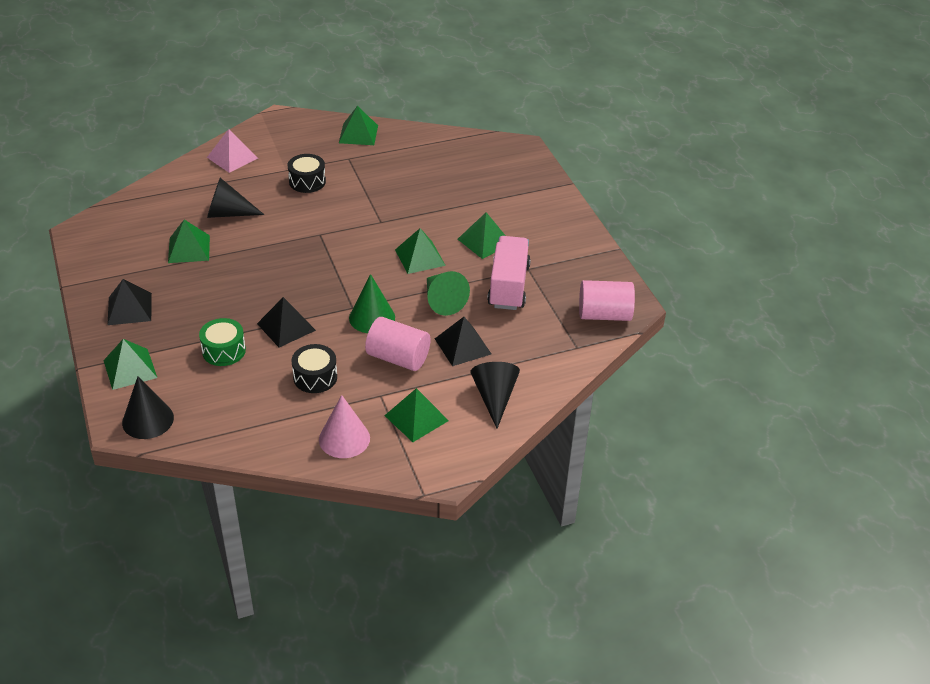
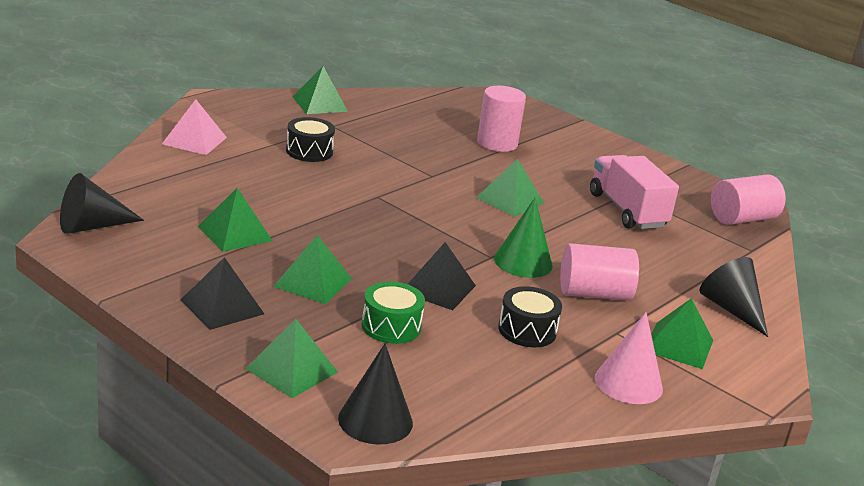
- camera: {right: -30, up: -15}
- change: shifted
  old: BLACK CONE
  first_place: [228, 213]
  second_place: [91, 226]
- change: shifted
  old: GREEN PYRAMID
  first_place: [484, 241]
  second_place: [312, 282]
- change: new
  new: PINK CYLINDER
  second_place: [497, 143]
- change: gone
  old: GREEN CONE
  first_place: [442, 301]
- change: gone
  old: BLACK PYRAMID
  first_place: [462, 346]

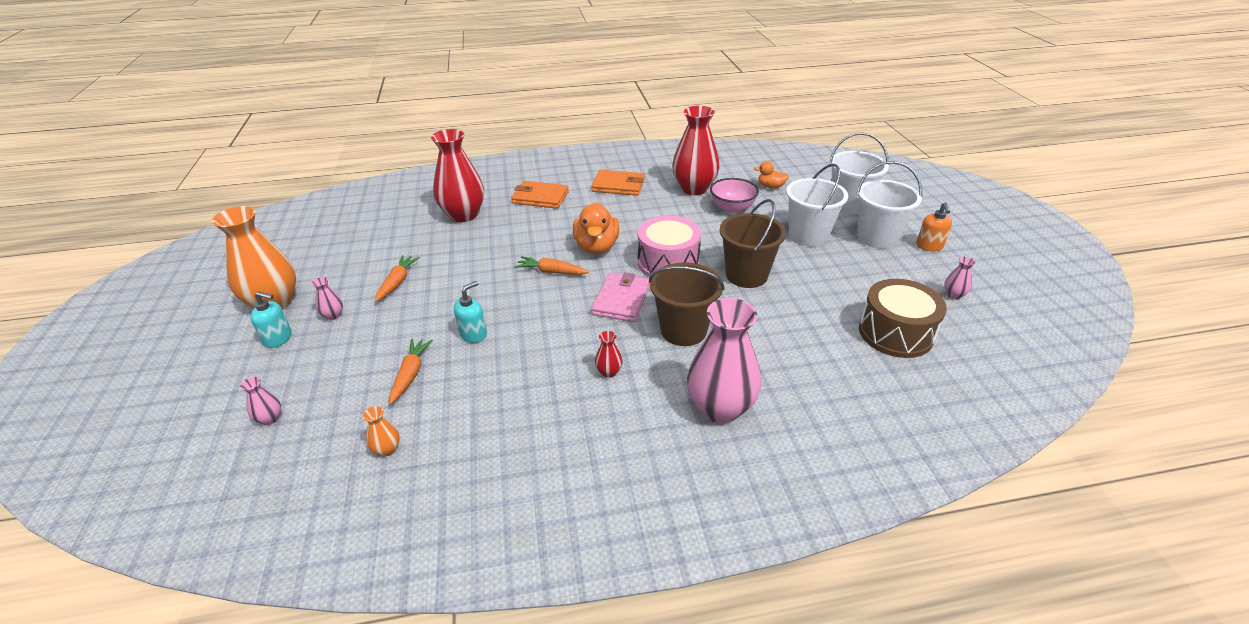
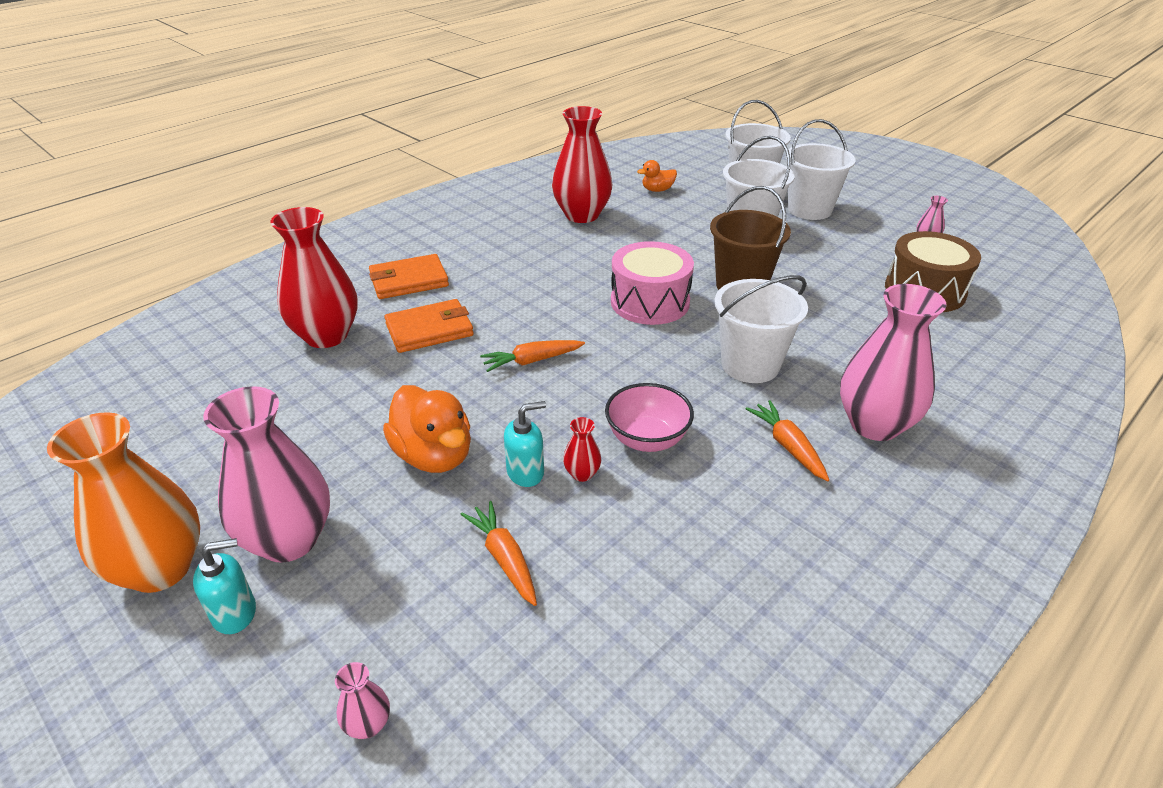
- camera: {right: -35, up: 0}
- change: scaled
  old: PINK VASE
  first_place: [333, 315]
  second_place: [289, 540]
  factor: 2.43
- change: shifted
  old: ORANGE DUCK
  first_place: [596, 247]
  second_place: [434, 456]
- change: shifted
  old: ORANGE WALLET
  first_place: [618, 185]
  second_place: [429, 330]
- change: rotated
  old: TURQUOISE SOAP DISPENSER
  first_place: [473, 334]
  second_place: [526, 472]
  degrees: 60
- change: shifted
  old: RED VASE
  first_place: [609, 372]
  second_place: [582, 474]
- change: shifted
  old: PINK BOWL
  first_place: [732, 208]
  second_place: [647, 439]
- change: repainted
  old: BROWN BUCKET
  new: WHITE BUCKET
  first_place: [683, 330]
  second_place: [750, 365]
- change: shifted
  old: ORANGE CARROT
  first_place: [397, 282]
  second_place: [788, 447]
- change: gone
  old: ORANGE VASE
  first_place: [387, 449]
- change: gone
  old: PINK WALLET
  first_place: [621, 300]
- change: gone
  old: ORANGE SOAP DISPENSER
  first_place: [929, 246]

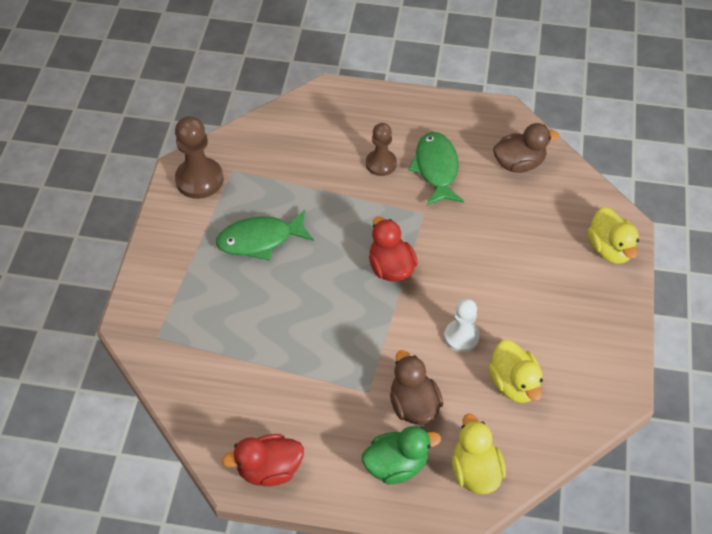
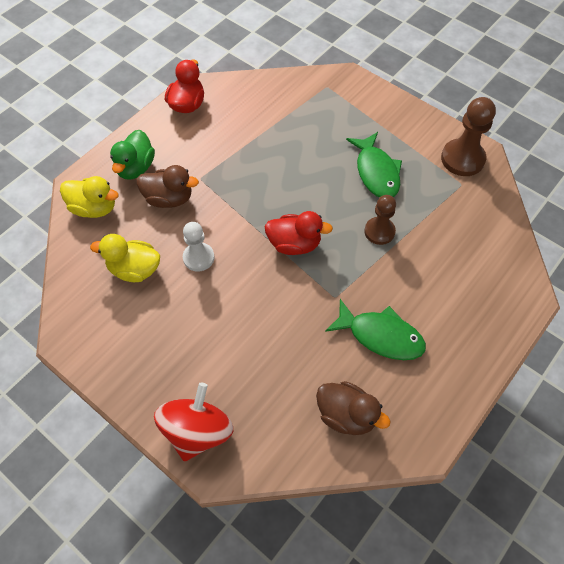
- camera: {right: 120, up: 5}
- change: swapped
  old: YELLOW DUCK
  new: RED SPINNING TOP
  first_place: [609, 249]
  second_place: [197, 431]
- change: rotated
  old: BROWN DUCK
  first_place: [519, 163]
  second_place: [346, 415]
  degrees: -75
- change: rotated
  old: GREEN FISH
  first_place: [260, 240]
  second_place: [376, 172]
  degrees: 150
- change: shifted
  old: BROWN PAWN
  first_place: [381, 164]
  second_place: [379, 231]

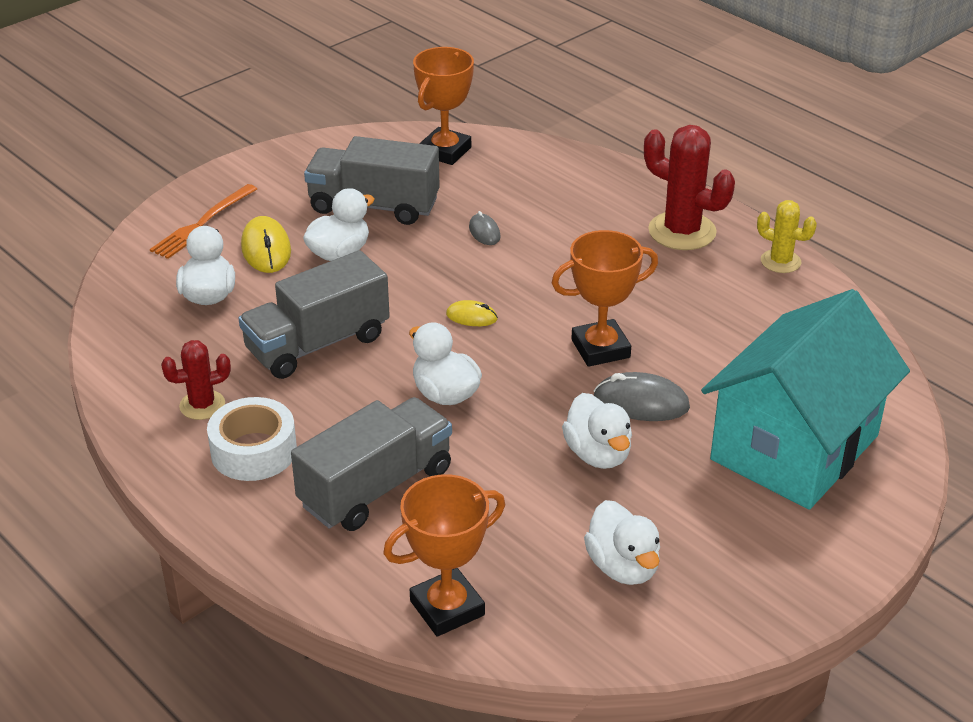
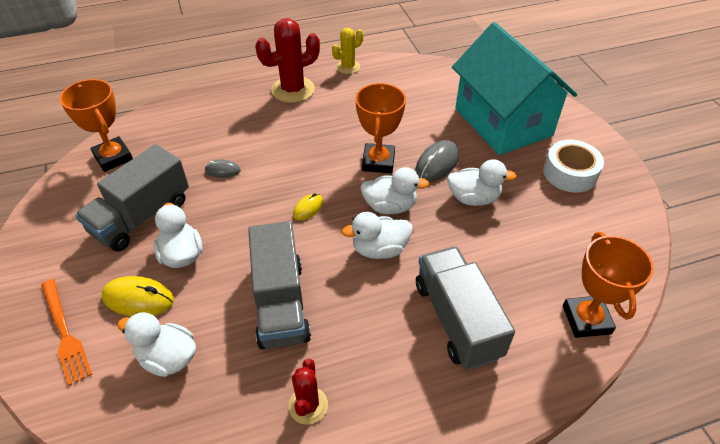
- camera: {right: -65, up: 10}
- change: shifted
  old: WHITE DUCK
  first_place: [623, 567]
  second_place: [390, 206]
- change: shifted
  old: WHITE TAPE
  first_place: [253, 451]
  second_place: [570, 173]

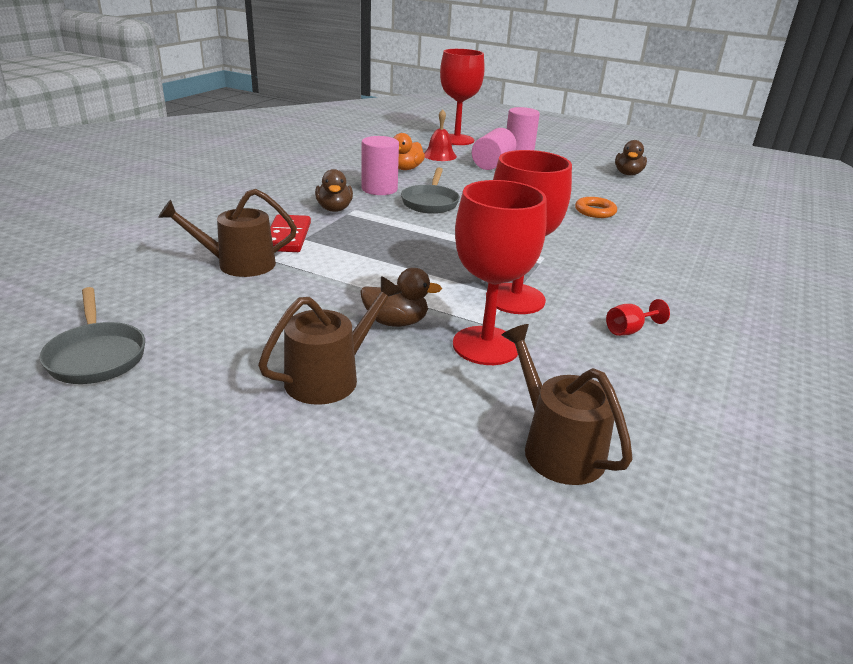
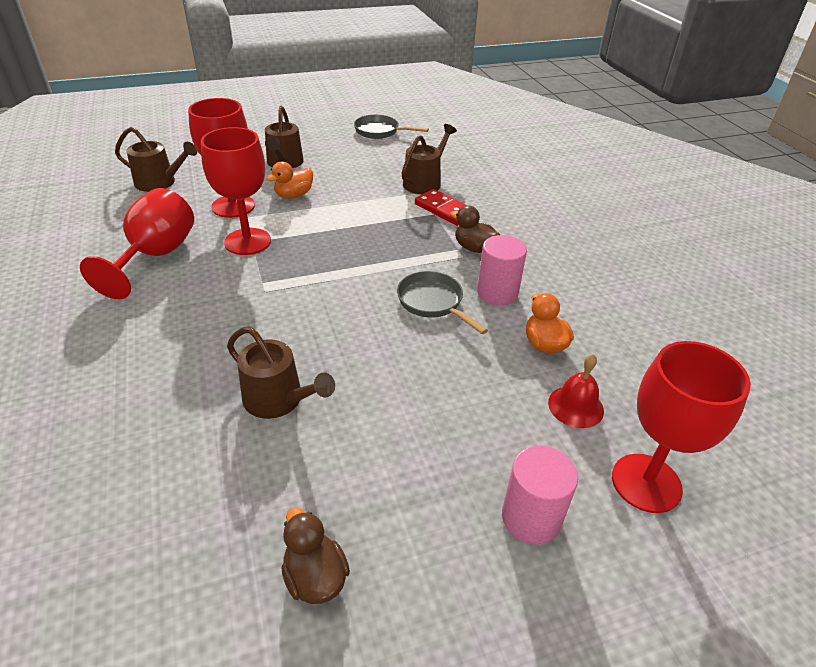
- camera: {right: 135, up: 10}
- change: scaled
  old: RED GOBLET
  first_place: [629, 330]
  second_place: [156, 256]
  factor: 2.48
- change: swapped
  old: ORANGE RING
  new: BROWN WATERING CAN
  first_place: [595, 211]
  second_place: [278, 400]
- change: repainted
  old: BROWN DUCK
  new: ORANGE DUCK
  first_place: [396, 322]
  second_place: [294, 195]
- change: gone
  old: PINK CYLINDER
  first_place: [492, 164]

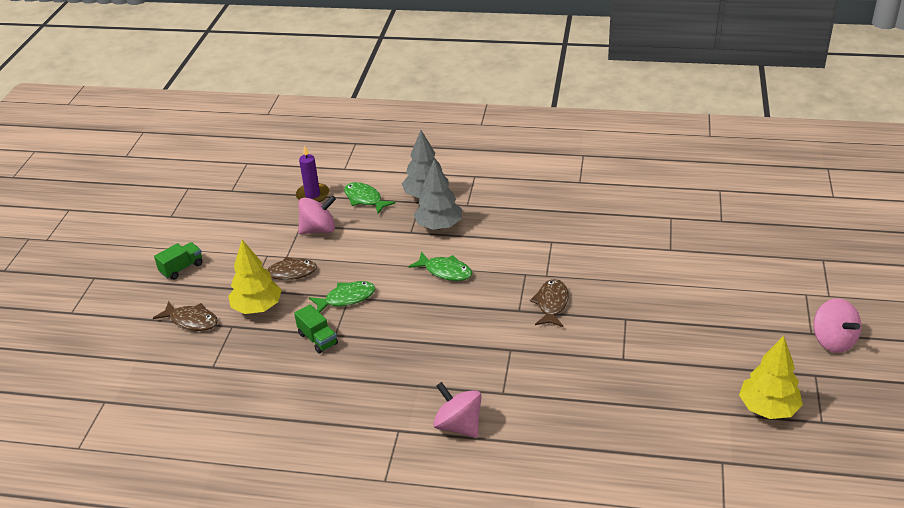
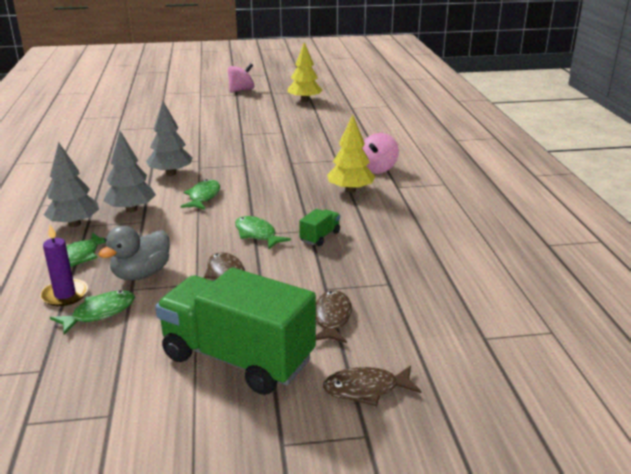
- camera: {right: -110, up: -10}
- change: new
  new: GREEN FISH
  second_place: [99, 313]
- change: swapped
  old: PINK SPINNING TOP
  new: GREY DUCK
  first_place: [319, 230]
  second_place: [141, 274]
- change: new
  new: GREY TREE
  second_place: [171, 173]
- change: scaled
  old: GREEN TRUCK
  first_place: [182, 268]
  second_place: [237, 358]
  factor: 2.44
- change: shifted
  old: BROWN FISH
  first_place: [551, 304]
  second_place: [366, 389]
- change: shifted
  old: YELLOW TREE
  first_place: [257, 308]
  second_place: [350, 190]

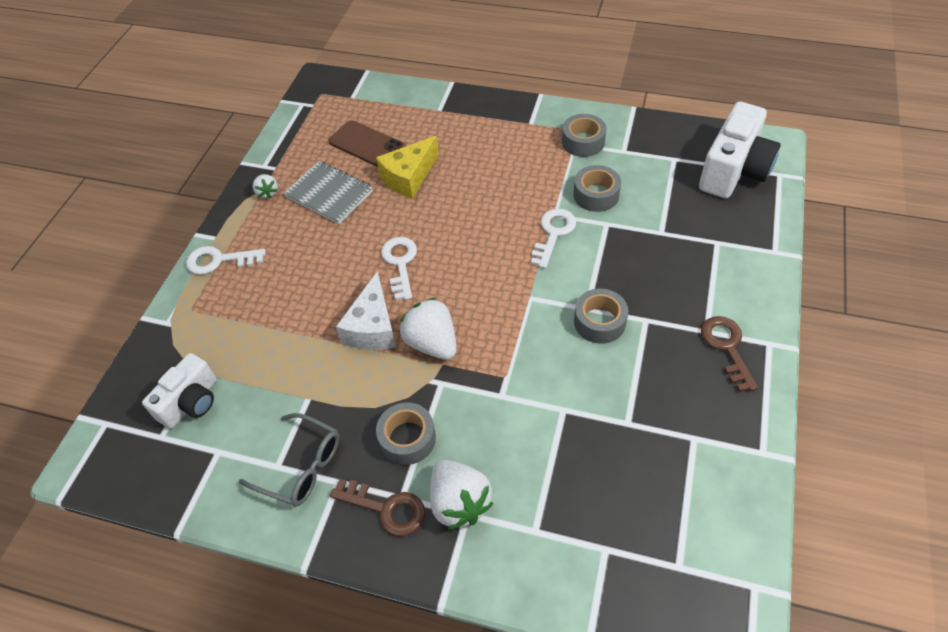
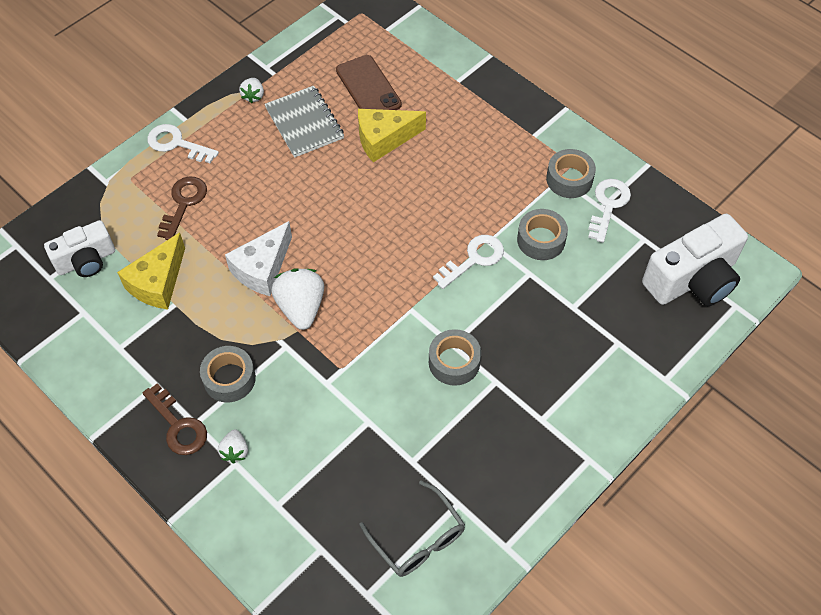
- camera: {right: 25, up: 5}
- change: new
  new: YELLOW CHEESE
  second_place: [158, 283]
- change: shifted
  old: BROWN KEY
  first_place: [726, 347]
  second_place: [183, 203]
- change: scaled
  old: WHITE STRAWBERRY
  first_place: [459, 502]
  second_place: [235, 451]
  factor: 0.53
- change: shifted
  old: GREY GLASSES
  first_place: [301, 467]
  second_place: [418, 539]
- change: shifted
  old: WHITE KEY
  first_place: [400, 263]
  second_place: [608, 205]

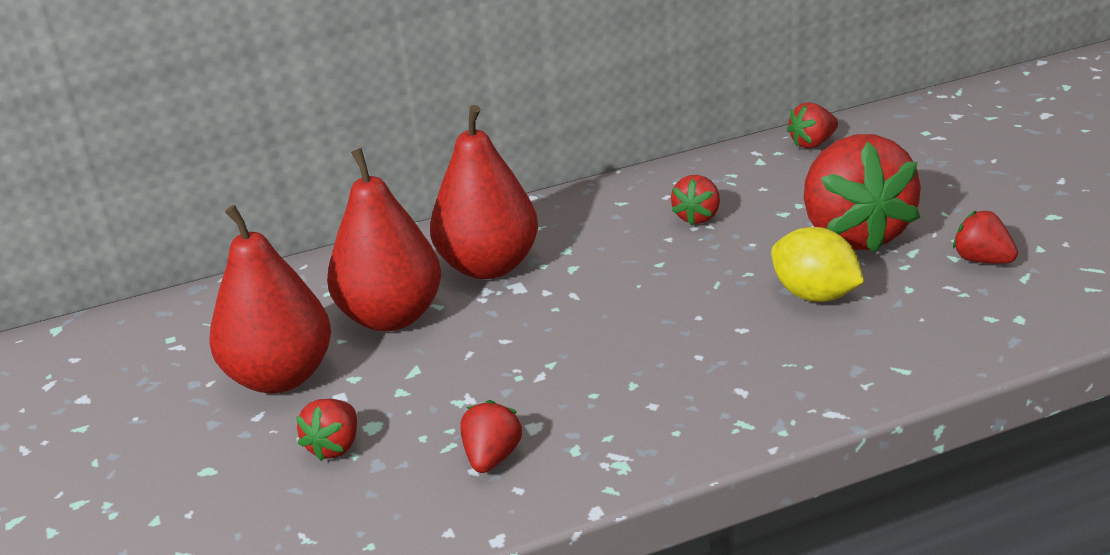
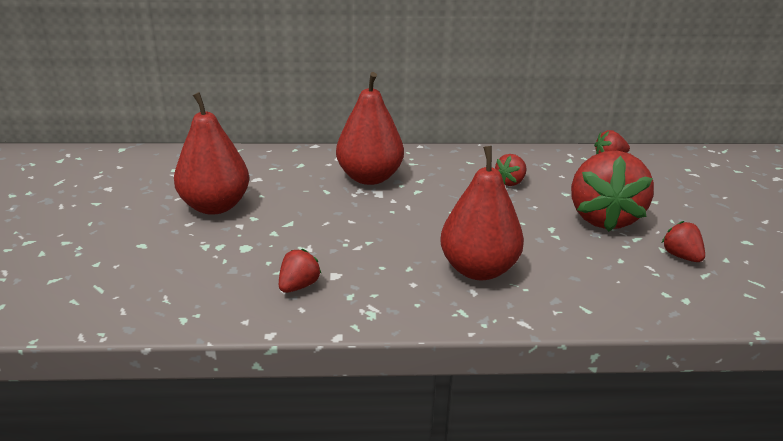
- camera: {right: 15, up: 0}
- change: shifted
  old: RED PEAR
  first_place: [392, 317]
  second_place: [478, 269]
- change: gone
  old: RED STRAWBERRY
  first_place: [335, 447]
- change: gone
  old: YELLOW LEMON
  first_place: [815, 295]

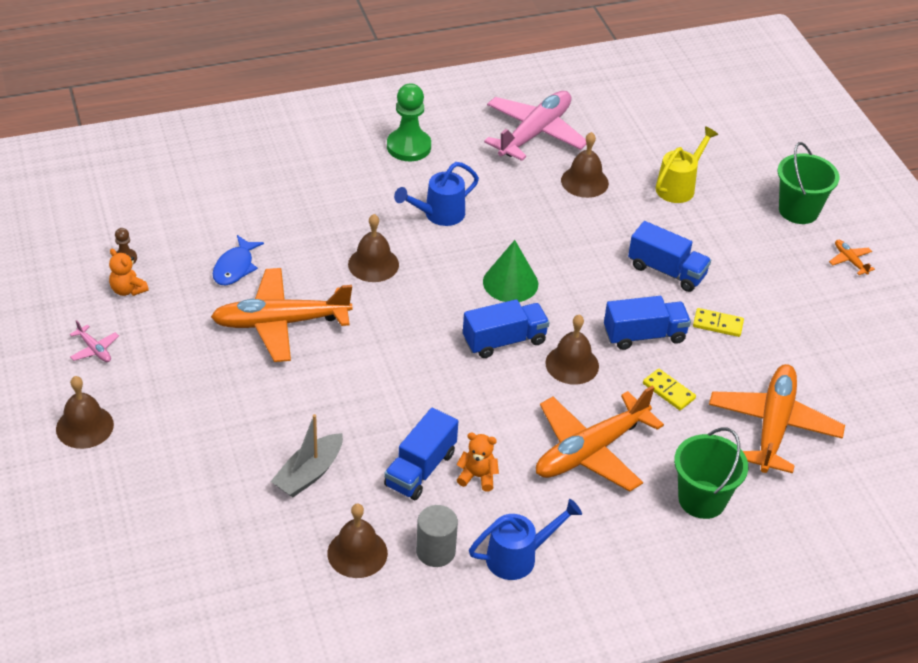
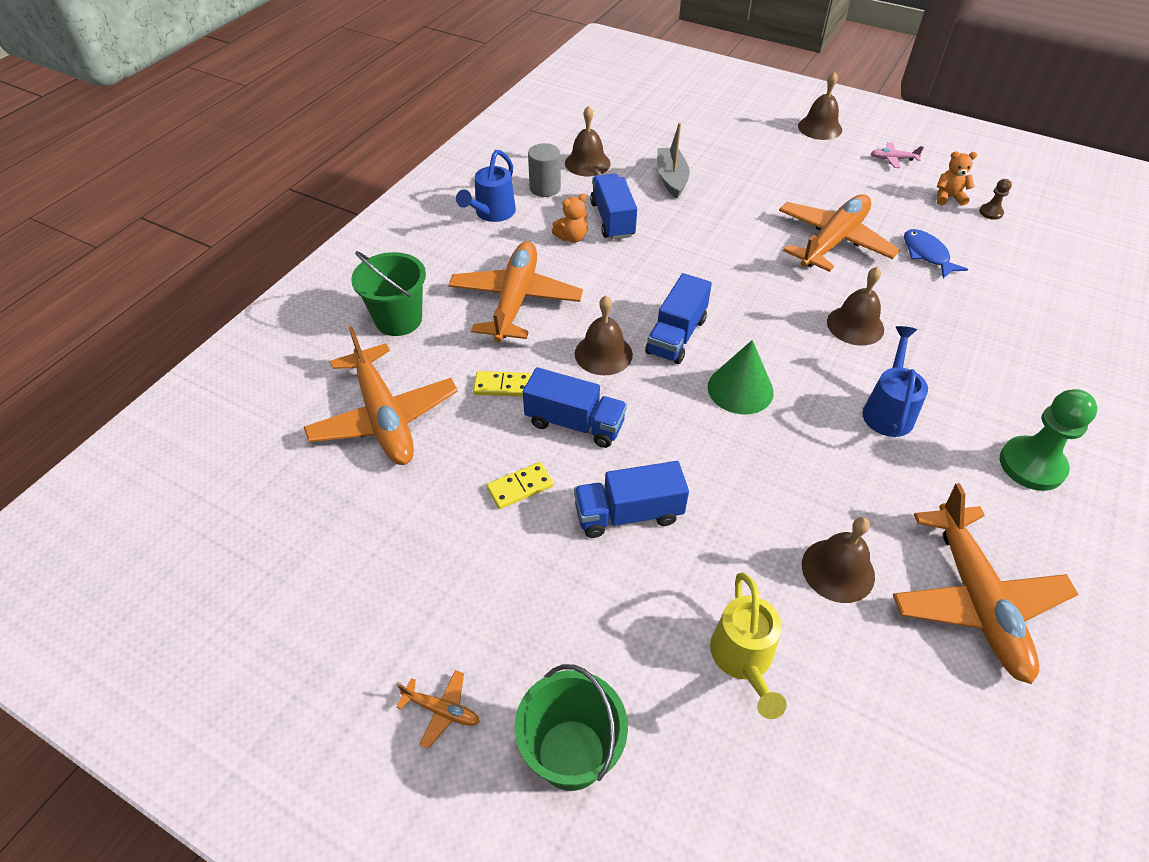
- camera: {right: 140, up: 5}
- change: rotated
  old: BLUE TRUCK
  first_place: [644, 335]
  second_place: [574, 423]
  degrees: -105
- change: repainted
  old: PINK PLANE
  new: ORANGE PLANE
  first_place: [535, 133]
  second_place: [976, 600]

